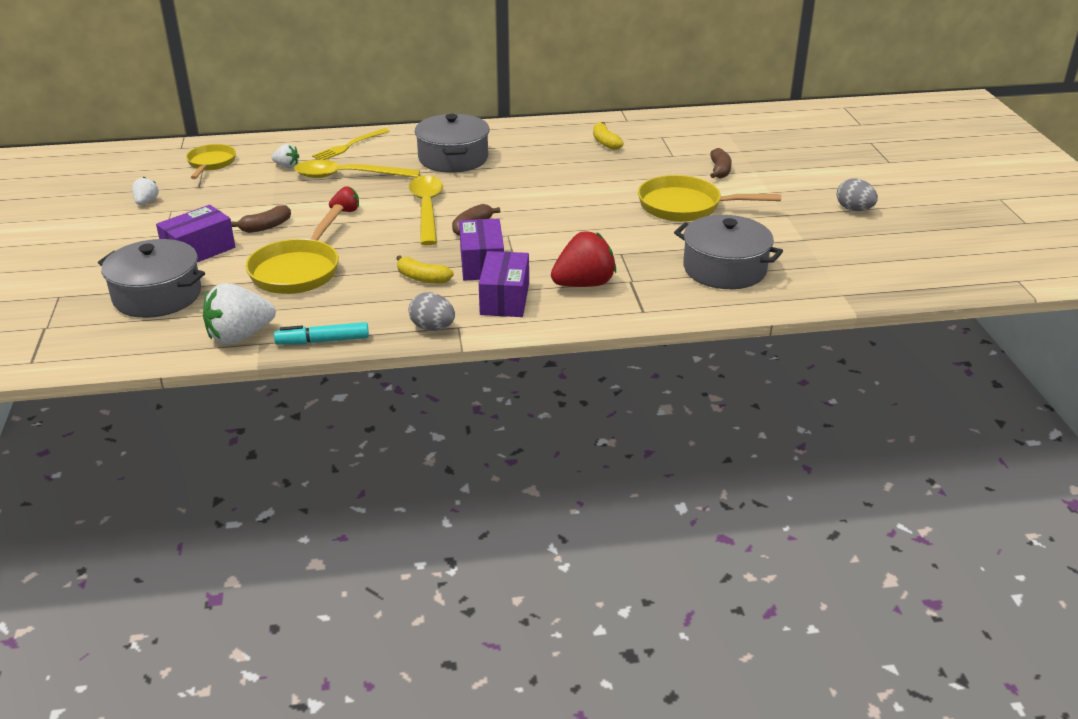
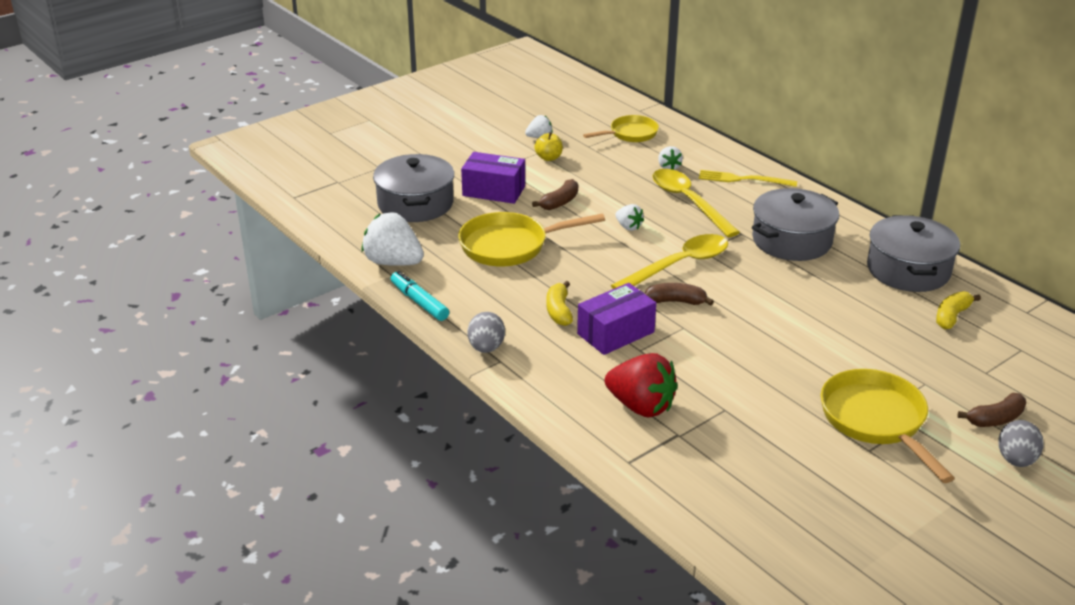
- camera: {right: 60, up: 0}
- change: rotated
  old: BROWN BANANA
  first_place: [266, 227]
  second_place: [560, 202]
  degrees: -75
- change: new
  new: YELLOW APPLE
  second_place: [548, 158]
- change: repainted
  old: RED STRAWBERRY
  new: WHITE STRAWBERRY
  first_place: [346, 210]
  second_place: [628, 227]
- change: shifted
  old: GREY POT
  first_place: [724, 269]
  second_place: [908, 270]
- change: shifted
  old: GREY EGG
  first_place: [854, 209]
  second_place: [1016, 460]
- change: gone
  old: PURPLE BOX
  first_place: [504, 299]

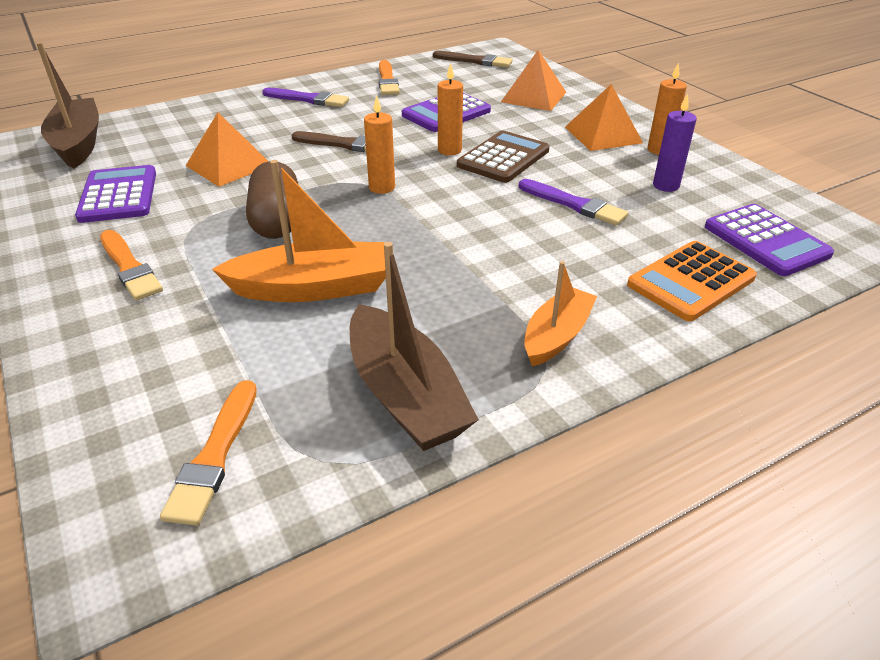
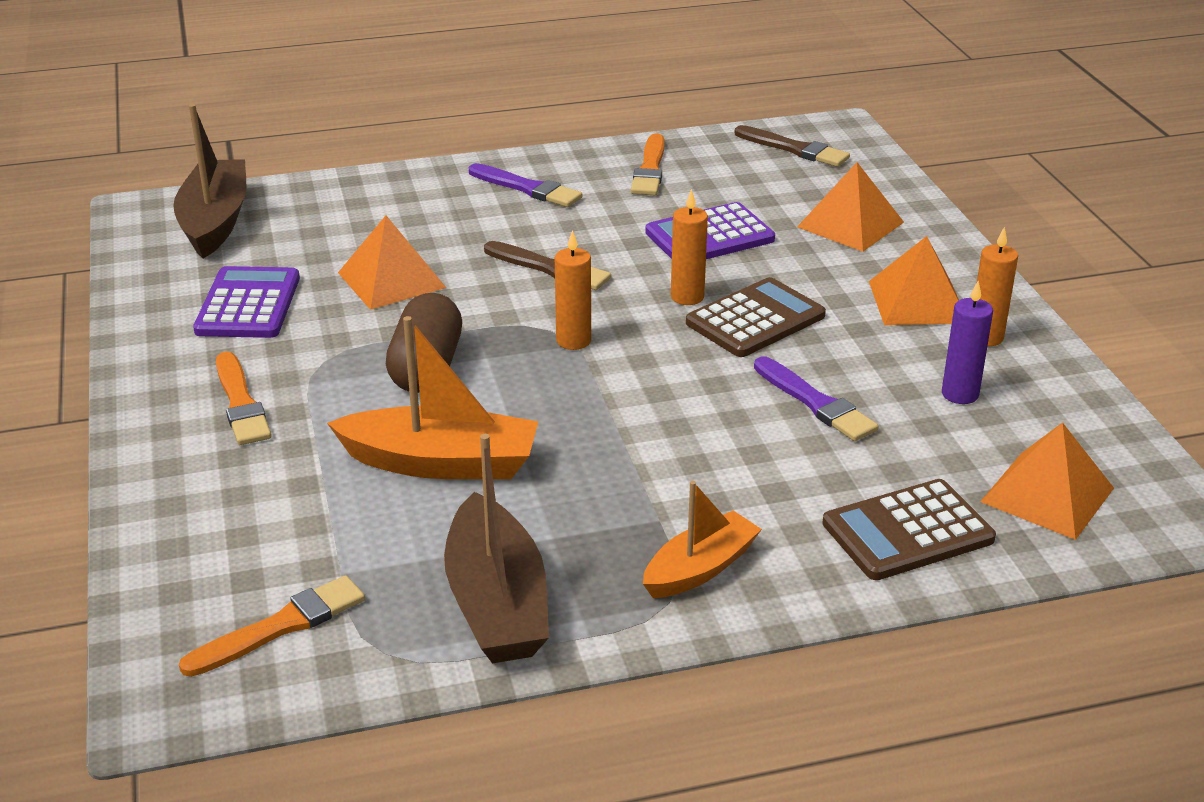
- camera: {right: 15, up: -5}
- change: rotated
  old: ORANGE BRUSH
  first_place: [215, 455]
  second_place: [280, 627]
  degrees: -150
- change: repainted
  old: ORANGE CALCULATOR
  new: BROWN CALCULATOR
  first_place: [691, 281]
  second_place: [907, 531]
- change: swapped
  old: PURPLE CALCULATOR
  new: ORANGE PYRAMID
  first_place: [766, 241]
  second_place: [1047, 494]

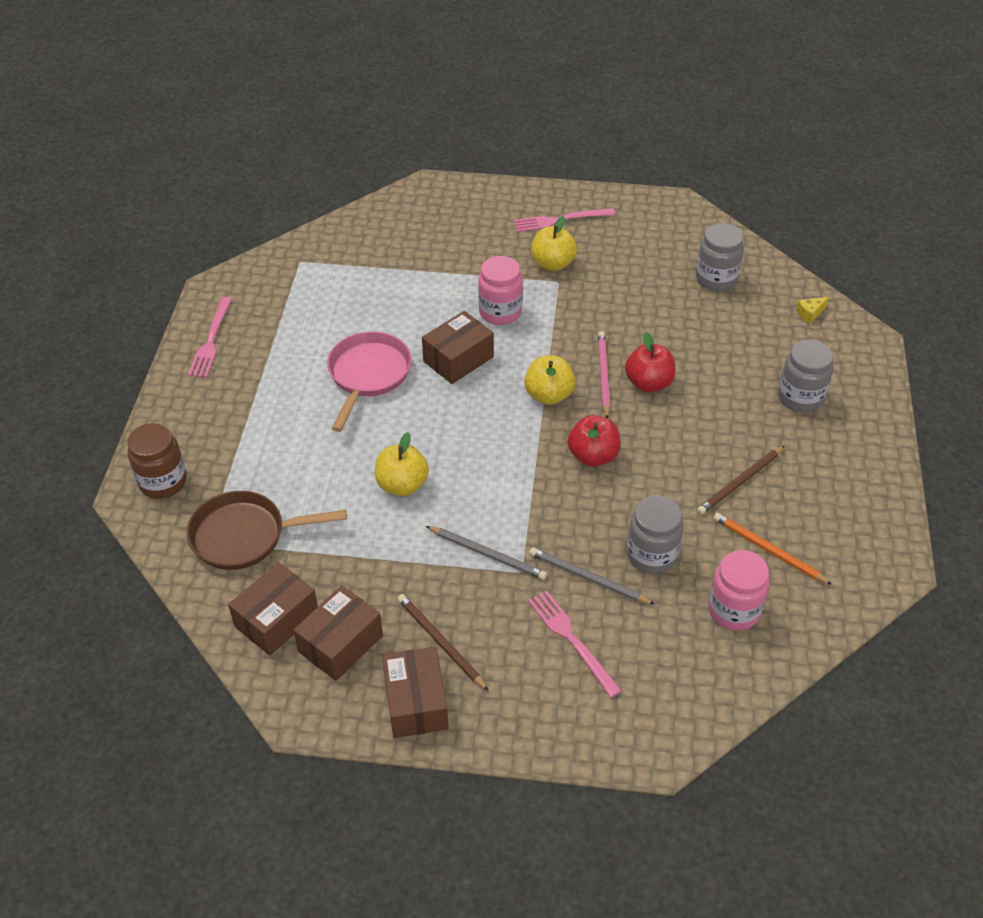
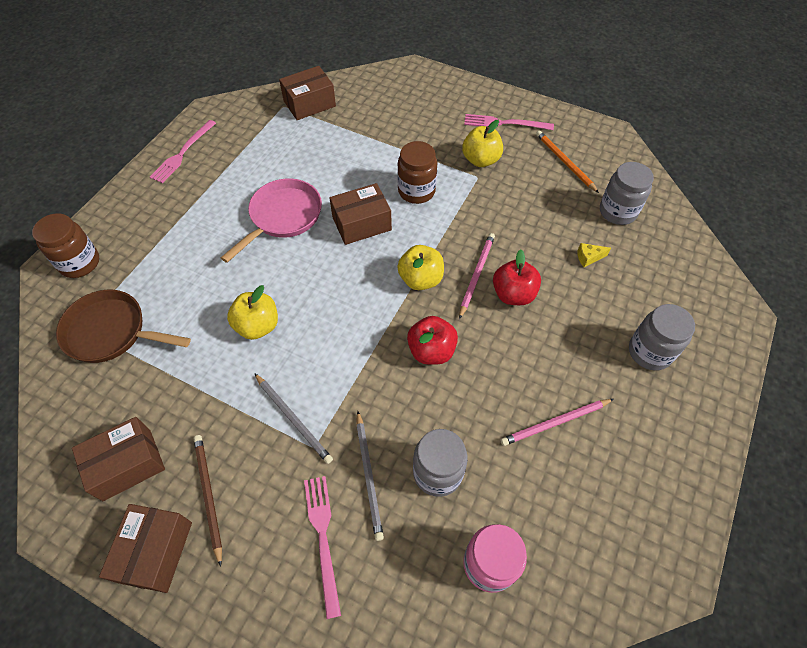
- camera: {right: 20, up: 10}
- change: shifted
  old: BROWN BOX
  first_place: [277, 619]
  second_place: [309, 103]
- change: rotated
  old: GREY PENCIL
  first_place: [588, 578]
  second_place: [369, 476]
  degrees: -150
- change: repainted
  old: PINK JAR
  new: BROWN JAR
  first_place: [500, 312]
  second_place: [416, 191]
- change: repainted
  old: BROWN PENCIL
  new: PINK PENCIL
  first_place: [740, 482]
  second_place: [555, 423]
- change: shifted
  old: ORANGE PENCIL
  first_place: [768, 550]
  second_place: [564, 162]
- change: shifted
  old: YELLOW CHEESE
  first_place: [810, 313]
  second_place: [588, 258]

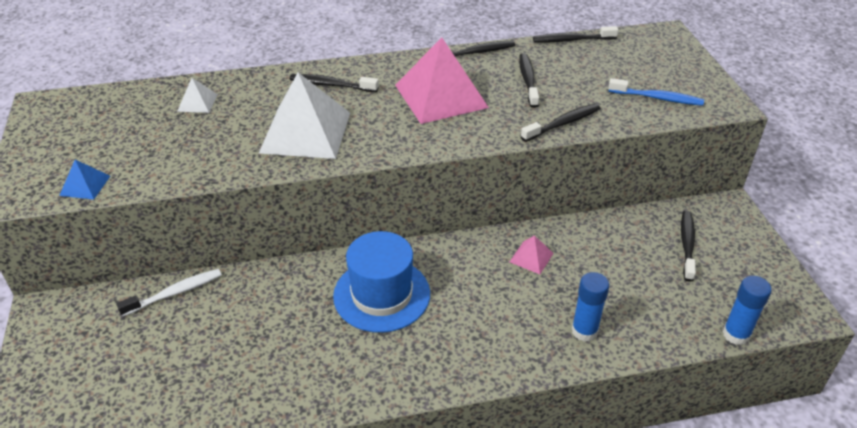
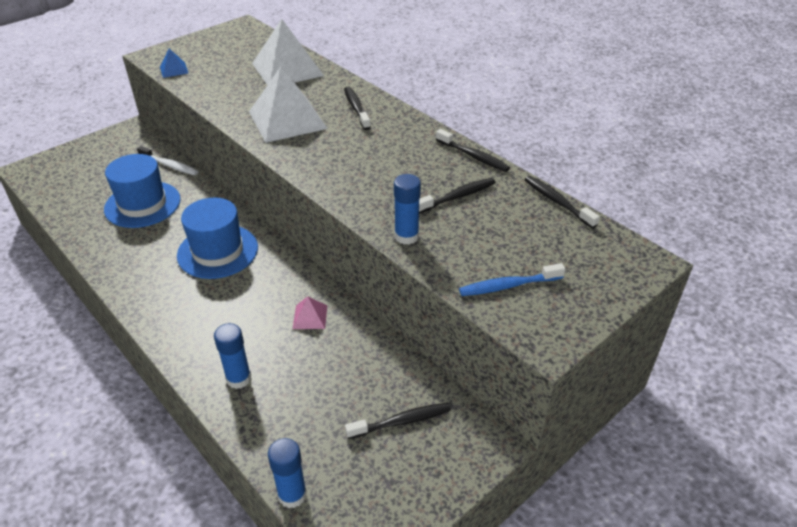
- camera: {right: 60, up: 0}
- change: new
  new: BLUE HAT
  second_place: [142, 204]
- change: scaled
  old: WHITE PYRAMID
  first_place: [197, 102]
  second_place: [287, 69]
  factor: 2.26
- change: swapped
  old: BLACK TOOTHBRUSH
  new: BLUE GLUE STICK
  first_place: [563, 123]
  second_place: [406, 236]
- change: rotated
  old: BLUE TOOTHBRUSH
  first_place: [657, 98]
  second_place: [508, 286]
  degrees: 90
- change: gone
  old: PINK PYRAMID
  first_place: [440, 96]

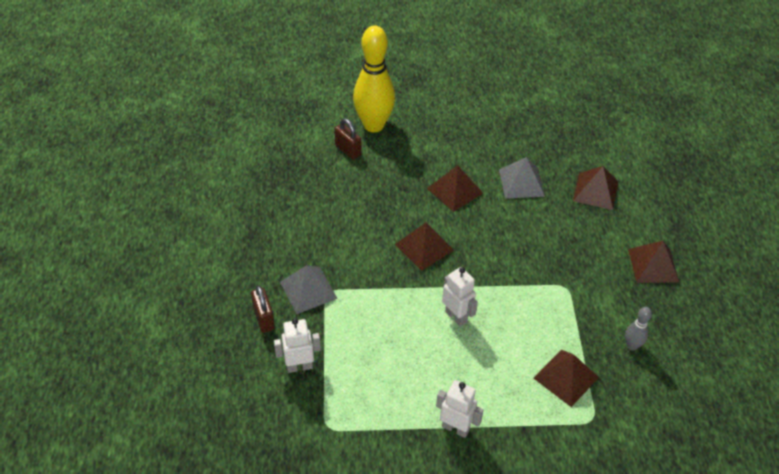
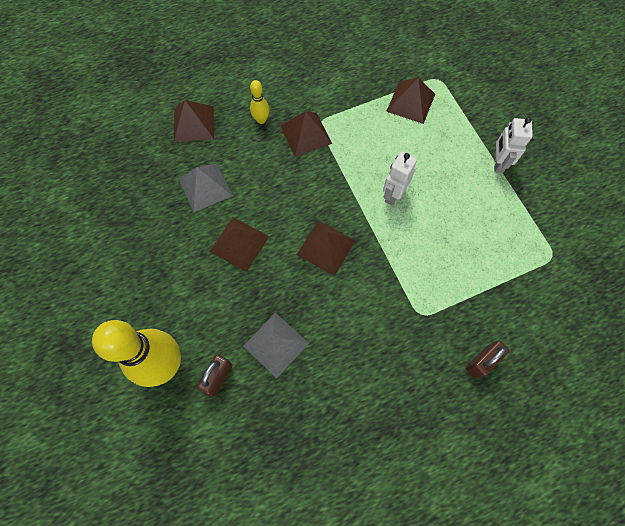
- camera: {right: -110, up: 20}
- change: shifted
  old: GREY PYRAMID
  first_place: [308, 290]
  second_place: [276, 344]
- change: new
  new: YELLOW BOWLING PIN
  second_place: [261, 120]
- change: shifted
  old: BROWN PYRAMID
  first_place: [653, 265]
  second_place: [306, 134]
- change: gone
  old: WHITE ROBOT
  first_place: [299, 366]
- change: gone
  old: GREY BOWLING PIN
  first_place: [632, 346]

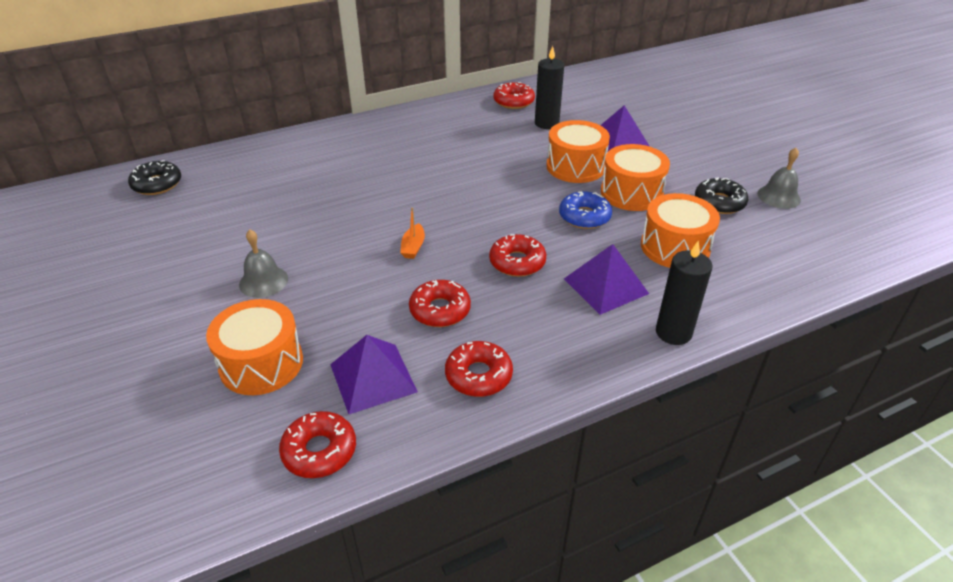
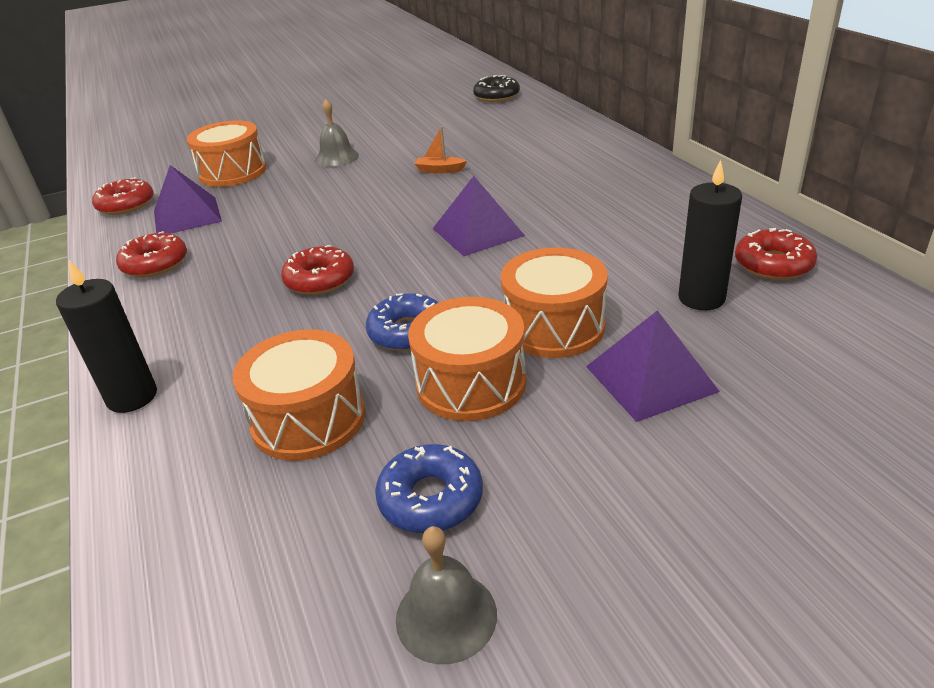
- camera: {right: 95, up: -5}
- change: repainted
  old: BLACK DONUT
  new: BLUE DONUT
  first_place: [719, 202]
  second_place: [430, 499]
- change: shifted
  old: ORANGE BOAT
  first_place: [413, 247]
  second_place: [440, 170]
- change: shifted
  old: PURPLE PYRAMID
  first_place: [605, 286]
  second_place: [477, 232]
- change: gone
  old: RED DONUT
  first_place: [440, 310]

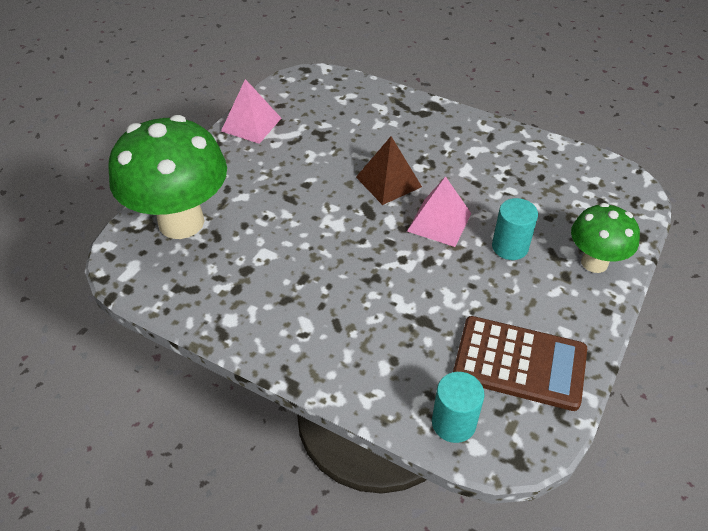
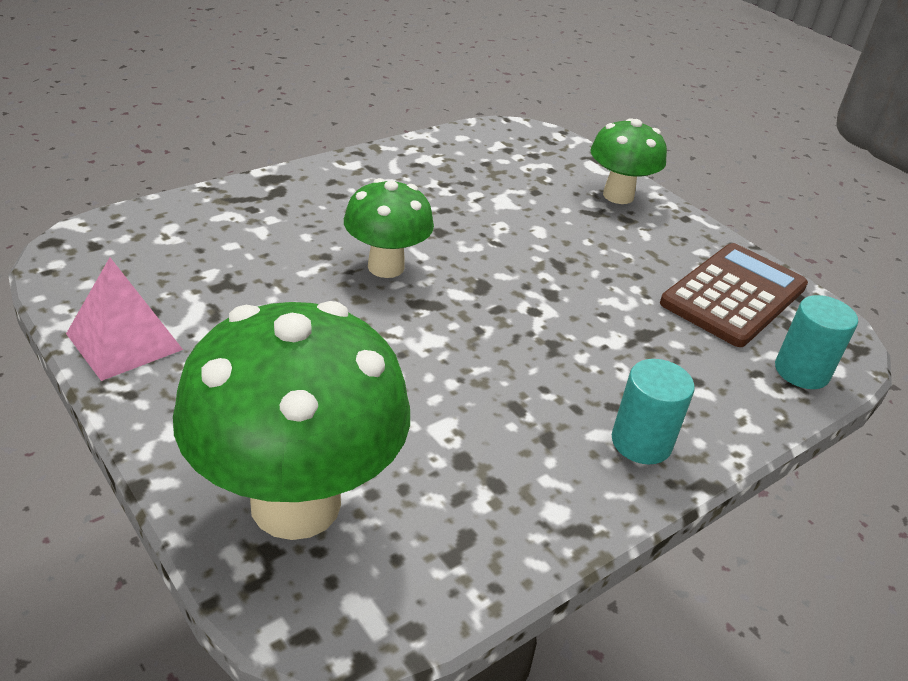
- camera: {right: -70, up: -10}
- change: swapped
  old: BROWN PYRAMID
  new: GREEN MUSHROOM
  first_place: [388, 182]
  second_place: [386, 267]
- change: shifted
  old: TURQUOISE CYLINDER
  first_place: [510, 247]
  second_place: [641, 442]
- change: gone
  old: PINK PYRAMID
  first_place: [439, 222]

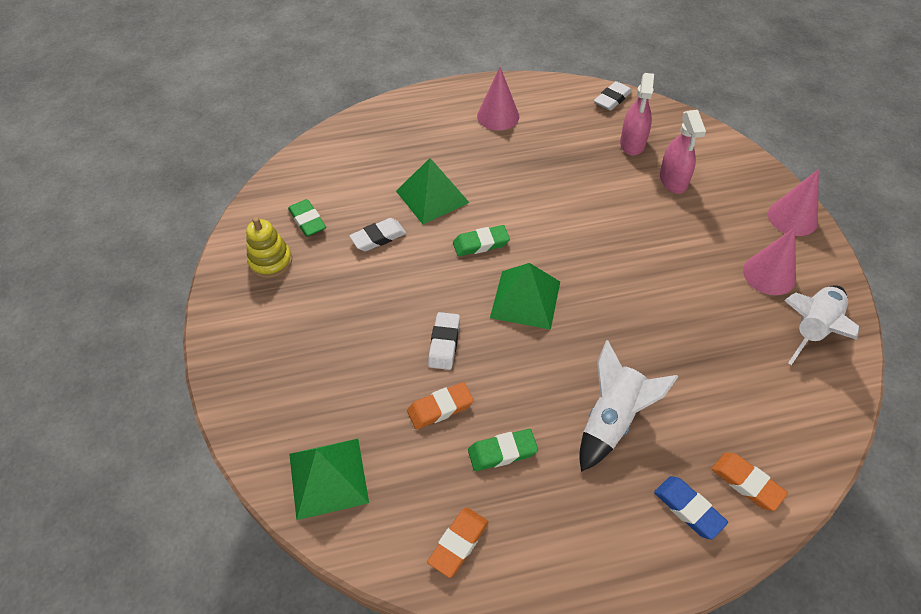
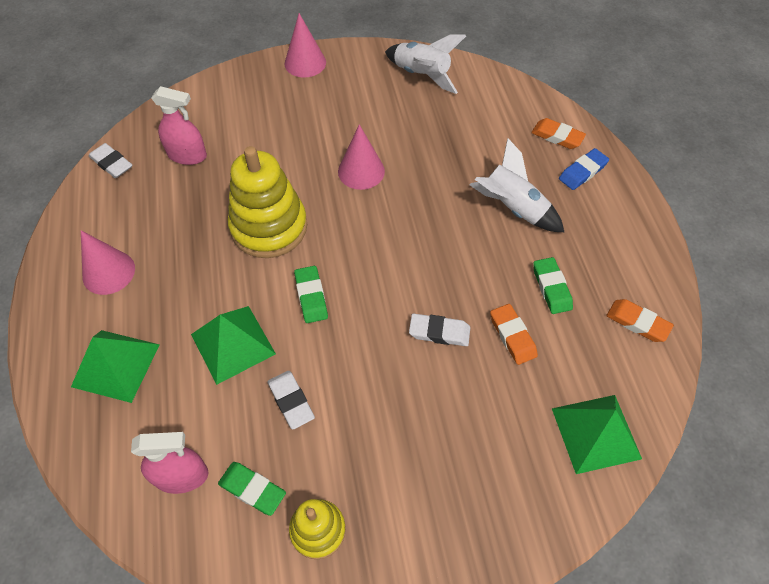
- camera: {right: -90, up: 5}
- change: shifted
  old: GREEN PYRAMID
  first_place: [525, 299]
  second_place: [115, 365]
- change: shifted
  old: PINK SPRAY BOTTLE
  first_place: [673, 180]
  second_place: [182, 476]
- change: rotated
  old: GREEN ERASER
  first_place: [307, 221]
  second_place: [252, 489]
  degrees: 60
- change: new
  new: YELLOW STACKING TOY
  second_place: [269, 227]
- change: shifted
  old: PINK CONE
  first_place: [769, 274]
  second_place: [361, 171]
- change: rotated
  old: ORANGE ERASER
  first_place: [746, 483]
  second_place: [557, 136]
  degrees: 75

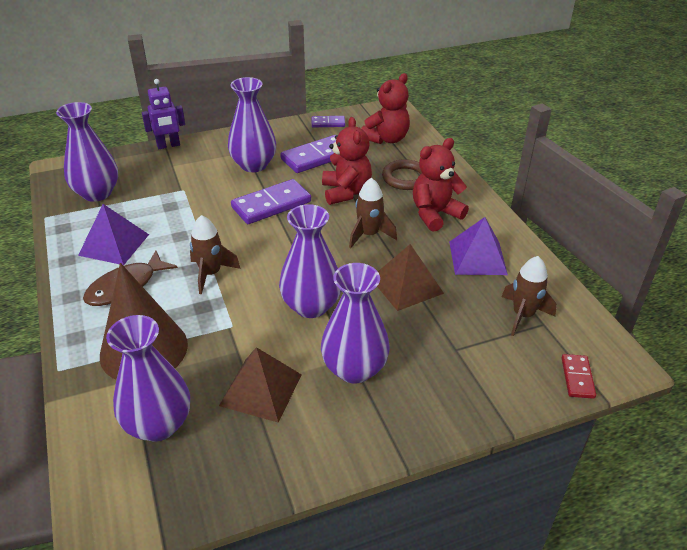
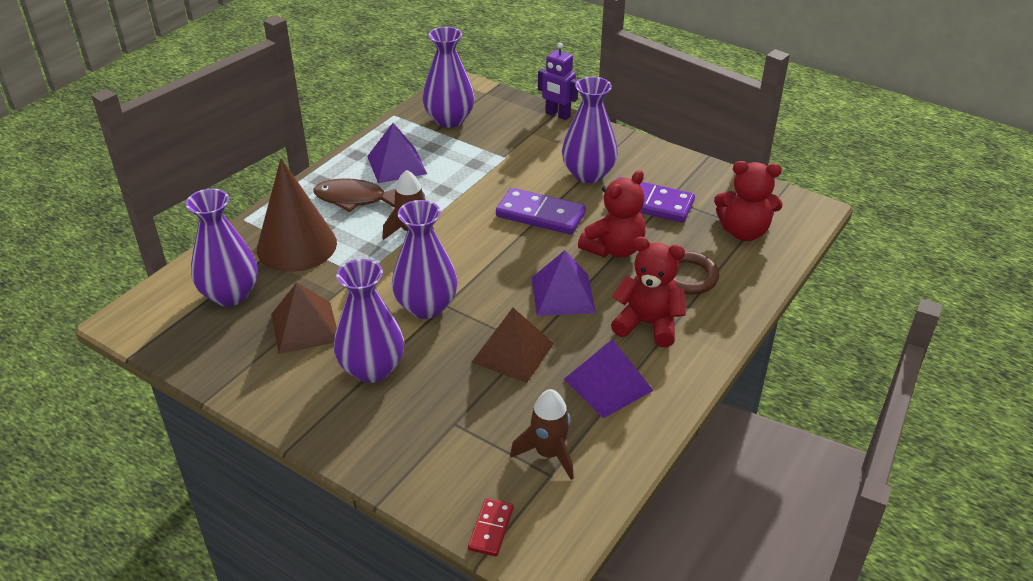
- camera: {right: 55, up: 0}
- change: rotated
  old: RED DOMINO
  first_place: [577, 377]
  second_place: [491, 529]
  degrees: -45
- change: swapped
  old: BROWN ROCKET
  new: PURPLE PYRAMID
  first_place: [369, 235]
  second_place: [563, 295]
- change: gone
  old: PURPLE DOMINO
  first_place: [328, 123]

